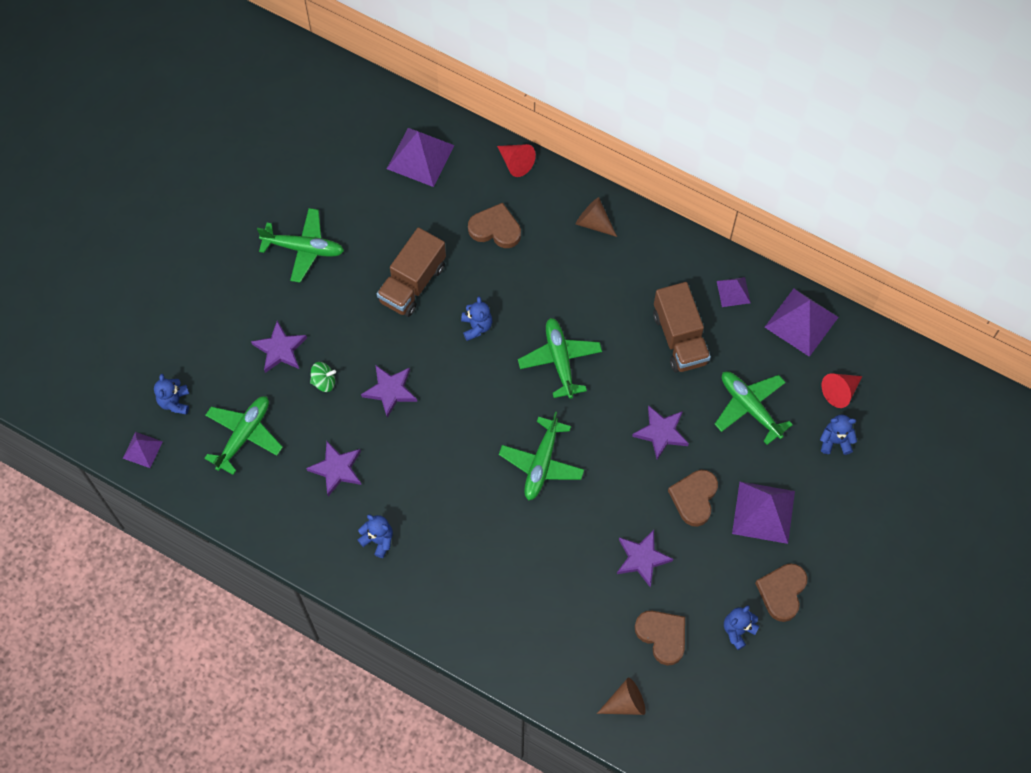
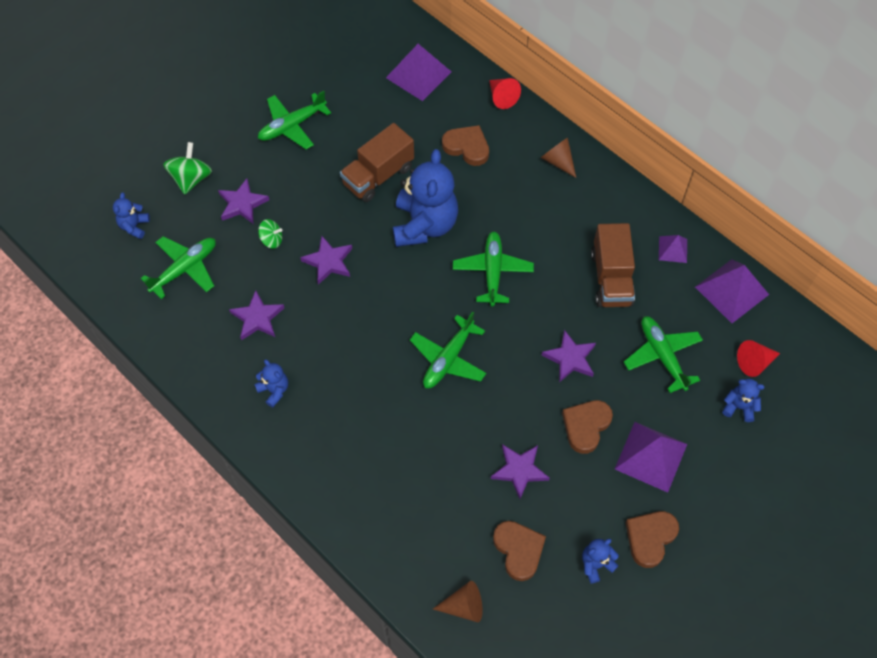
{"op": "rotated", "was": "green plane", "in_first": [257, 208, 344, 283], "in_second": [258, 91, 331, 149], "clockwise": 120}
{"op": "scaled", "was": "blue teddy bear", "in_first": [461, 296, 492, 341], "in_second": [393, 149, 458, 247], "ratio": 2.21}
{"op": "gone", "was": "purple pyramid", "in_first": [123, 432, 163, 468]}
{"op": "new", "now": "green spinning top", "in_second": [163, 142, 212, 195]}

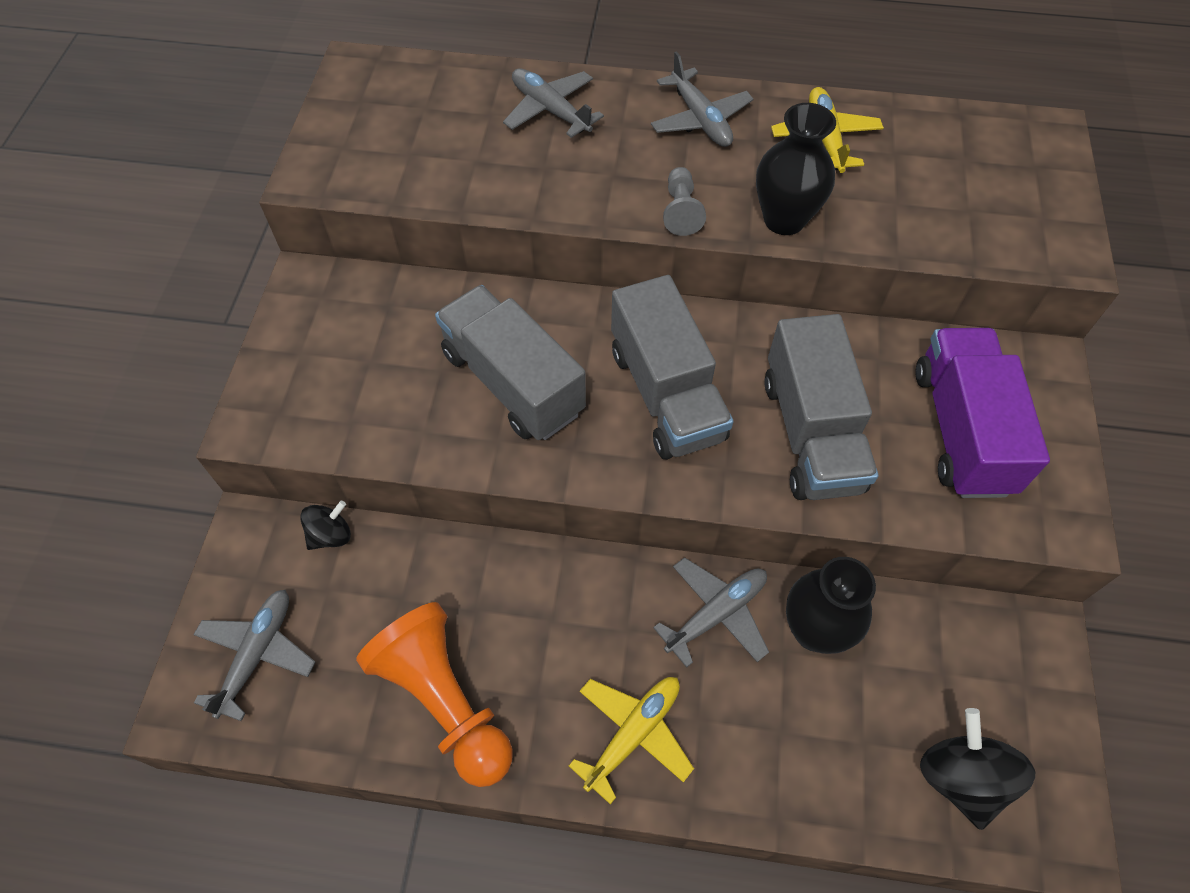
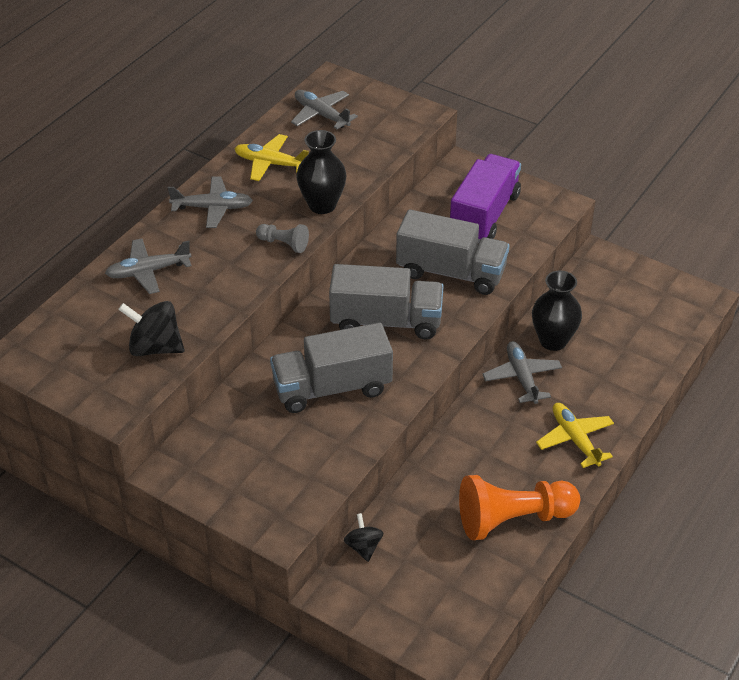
{"op": "rotated", "was": "purple truck", "in_first": [915, 328, 1050, 498], "in_second": [450, 154, 521, 243], "clockwise": 90}
{"op": "shifted", "was": "grey plane", "in_first": [193, 590, 315, 721], "in_second": [291, 90, 358, 129]}
{"op": "shifted", "was": "black spinning top", "in_first": [920, 708, 1035, 830], "in_second": [118, 301, 184, 356]}

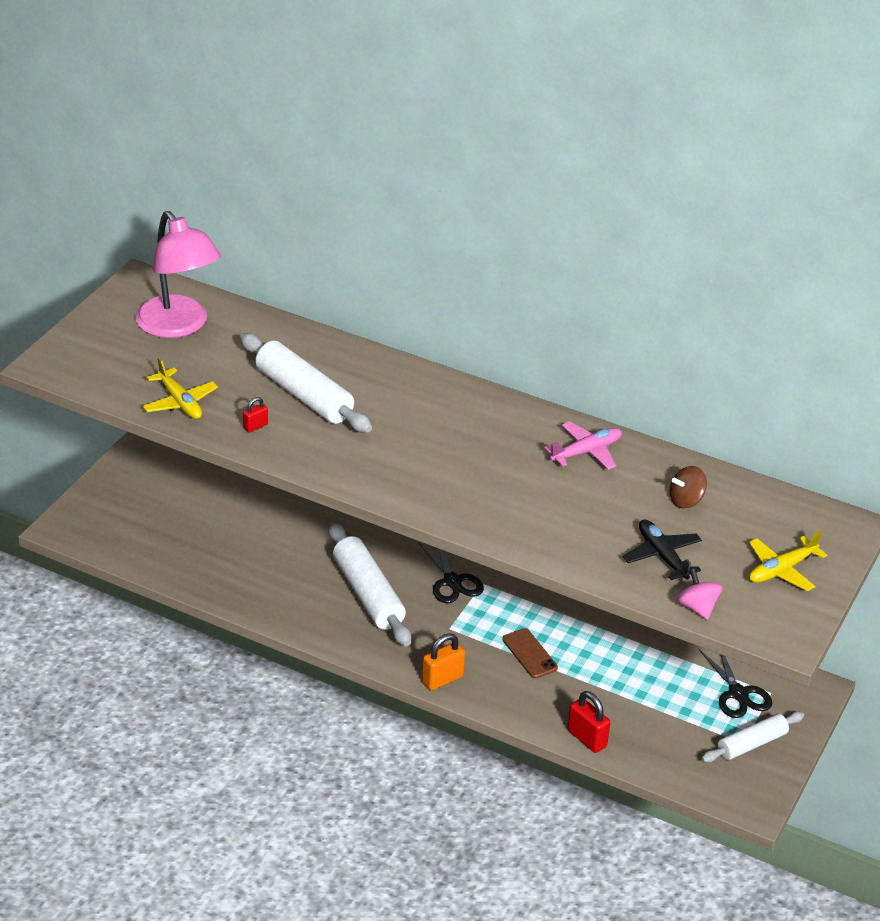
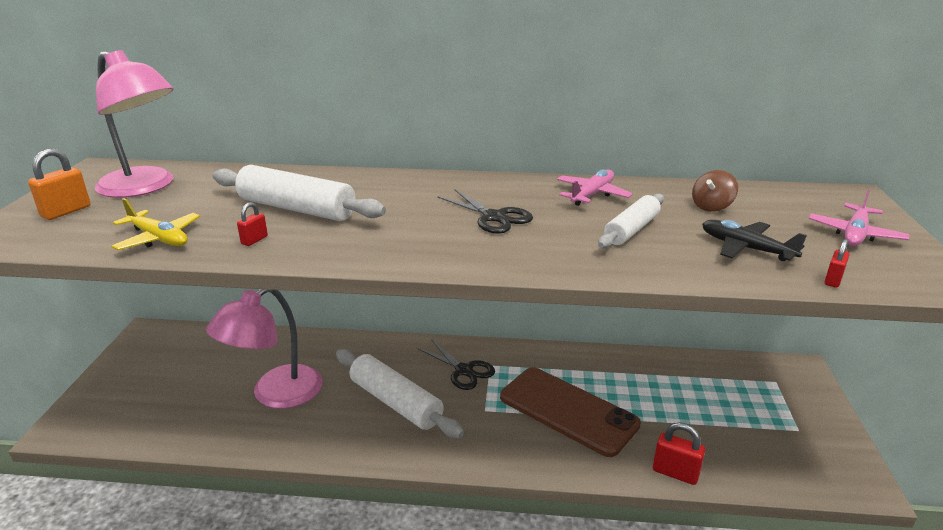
{"op": "repainted", "was": "yellow plane", "now": "pink plane", "in_first": [749, 531, 827, 591], "in_second": [808, 189, 910, 246]}
{"op": "swapped", "was": "pink spinning top", "now": "red padlock", "in_first": [677, 569, 722, 620], "in_second": [825, 239, 850, 288]}
{"op": "scaled", "was": "brown phone", "in_first": [502, 628, 558, 678], "in_second": [500, 367, 641, 457], "ratio": 2.16}
{"op": "shifted", "was": "orange padlock", "in_first": [422, 633, 465, 691], "in_second": [28, 148, 90, 220]}
{"op": "shifted", "was": "black scissors", "in_first": [698, 648, 773, 718], "in_second": [437, 189, 533, 234]}
{"op": "shifted", "was": "white rolling pin", "in_first": [701, 711, 804, 762], "in_second": [598, 194, 664, 248]}
{"op": "new", "now": "pink lamp", "in_second": [206, 289, 323, 409]}

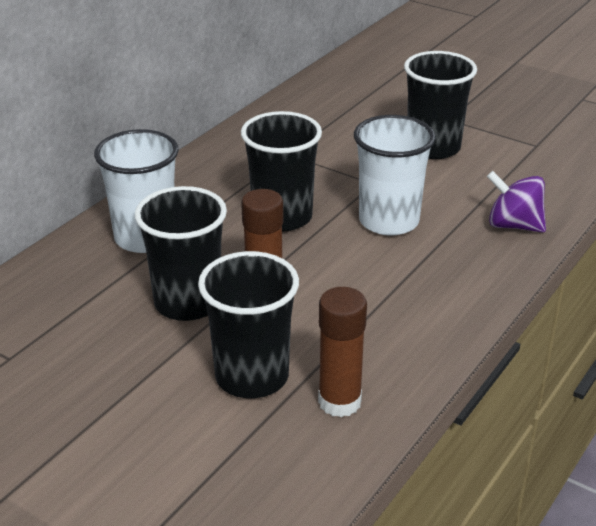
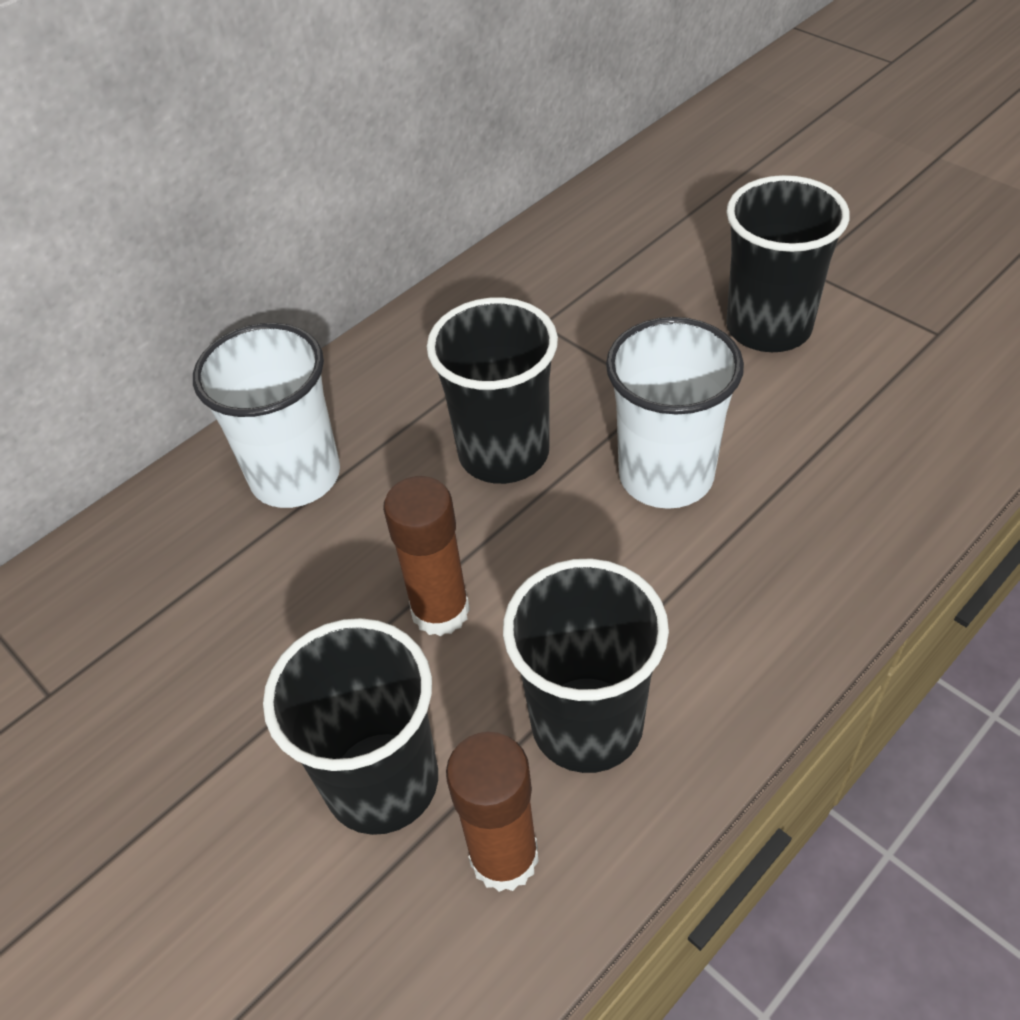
{"op": "gone", "was": "purple spinning top", "in_first": [487, 171, 546, 233]}
{"op": "shifted", "was": "black cup", "in_first": [135, 186, 227, 321], "in_second": [503, 559, 669, 773]}

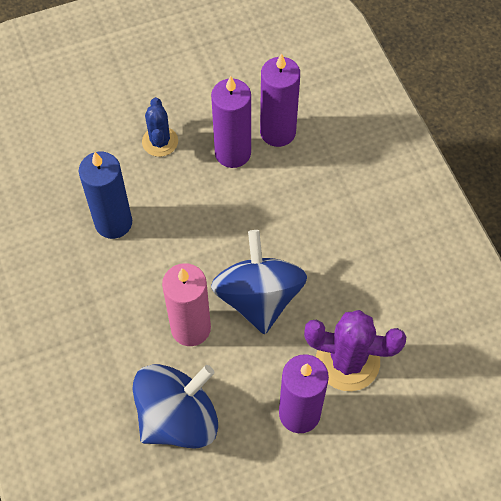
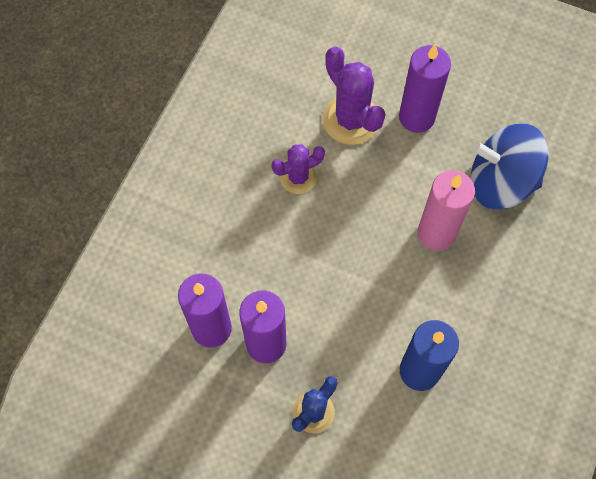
{"op": "gone", "was": "blue spinning top", "in_first": [211, 230, 307, 334]}
{"op": "new", "now": "purple cactus", "in_second": [271, 144, 325, 194]}

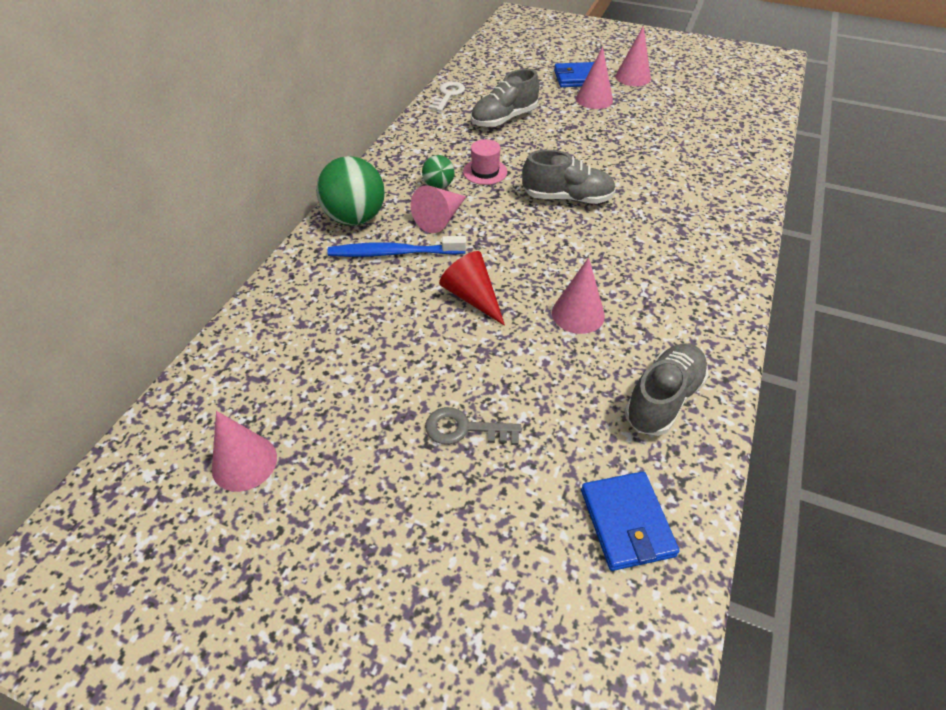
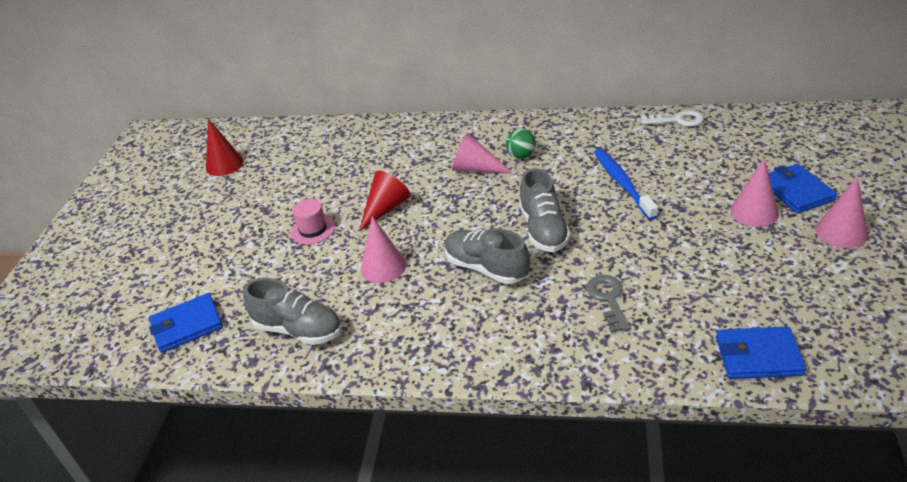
{"op": "shifted", "was": "grey shoe", "in_first": [471, 69, 539, 127], "in_second": [445, 228, 530, 284]}
{"op": "shifted", "was": "pink hat", "in_first": [463, 139, 507, 185], "in_second": [290, 199, 335, 244]}
{"op": "gone", "was": "green ball", "in_first": [316, 156, 385, 226]}
{"op": "shifted", "was": "blue toothbrush", "in_first": [327, 236, 466, 257], "in_second": [594, 149, 658, 220]}
{"op": "shifted", "was": "grey key", "in_first": [425, 407, 521, 445], "in_second": [586, 275, 631, 333]}
{"op": "repainted", "was": "pink cone", "now": "red cone", "in_first": [212, 411, 277, 492], "in_second": [206, 119, 244, 176]}
{"op": "new", "now": "blue wallet", "in_second": [716, 326, 806, 379]}

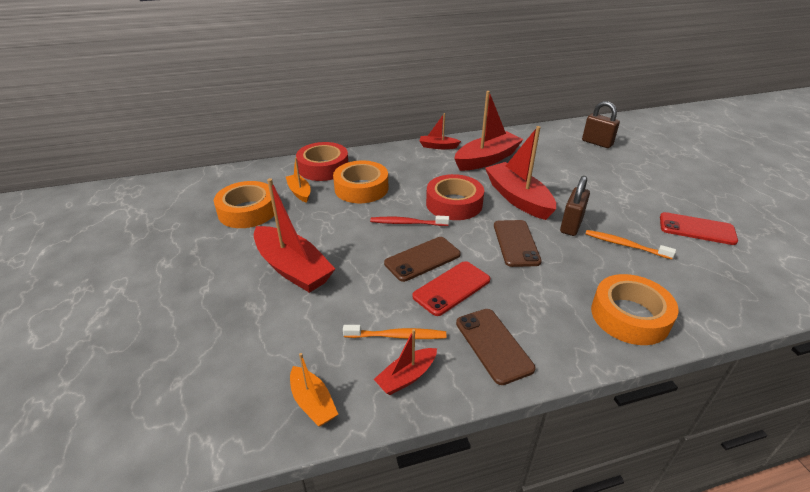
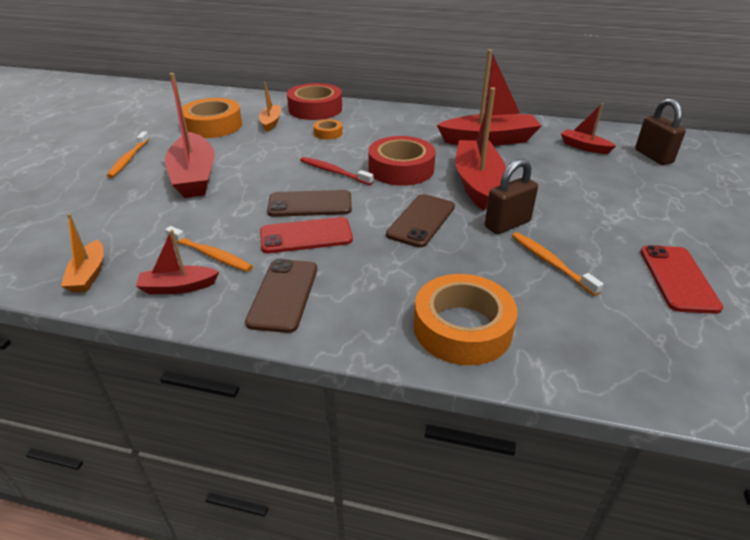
{"op": "shifted", "was": "red boat", "in_first": [419, 113, 461, 149], "in_second": [561, 103, 616, 154]}
{"op": "scaled", "was": "orange tape", "in_first": [333, 161, 388, 203], "in_second": [314, 119, 343, 140], "ratio": 0.49}
{"op": "rotated", "was": "red phone", "in_first": [660, 212, 738, 245], "in_second": [640, 245, 723, 314], "clockwise": 45}
{"op": "new", "now": "orange toothbrush", "in_second": [107, 131, 149, 178]}

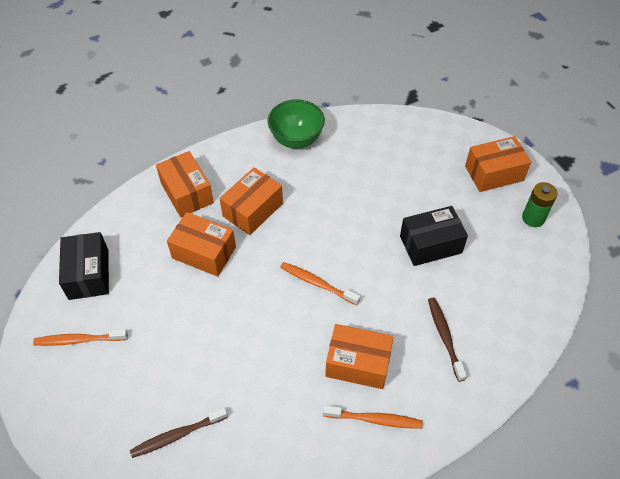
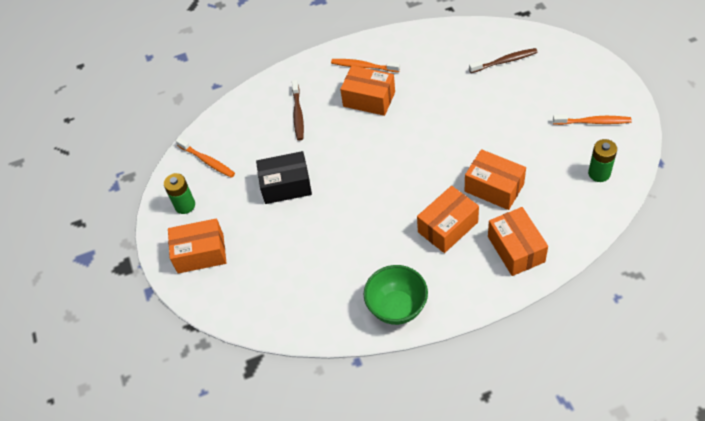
{"op": "swapped", "was": "black box", "now": "green battery", "in_first": [59, 232, 109, 300], "in_second": [588, 139, 617, 182]}
{"op": "shifted", "was": "orange toothbrush", "in_first": [280, 262, 361, 305], "in_second": [176, 137, 235, 178]}

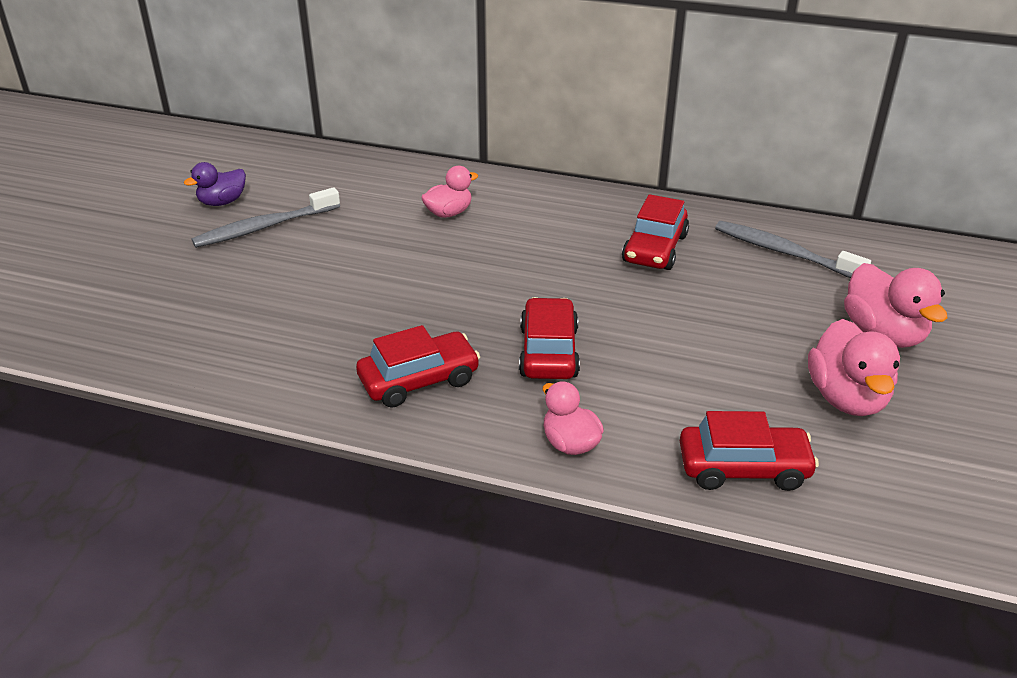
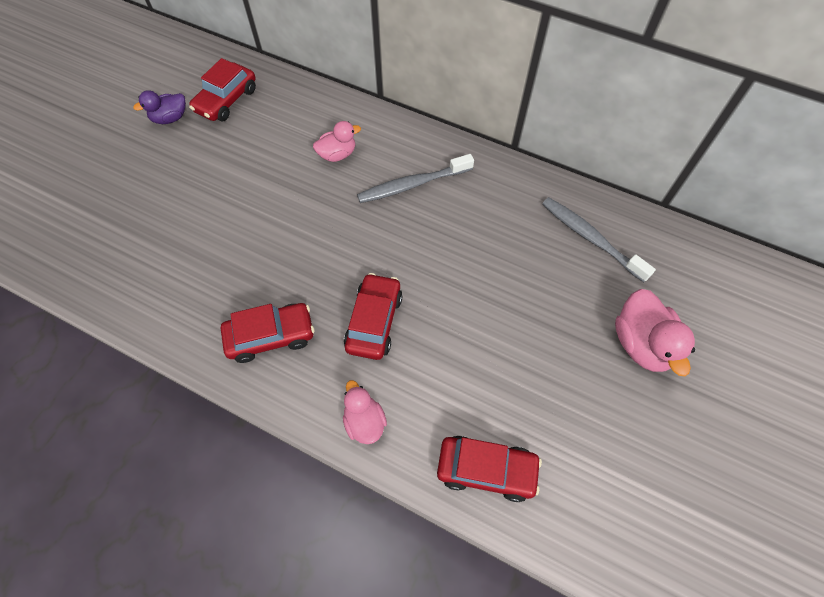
{"op": "shifted", "was": "grey toothbrush", "in_first": [191, 187, 340, 248], "in_second": [357, 154, 474, 203]}
{"op": "shifted", "was": "red car", "in_first": [622, 194, 689, 270], "in_second": [189, 58, 256, 121]}
{"op": "gone", "was": "pink duck", "in_first": [808, 319, 900, 416]}

